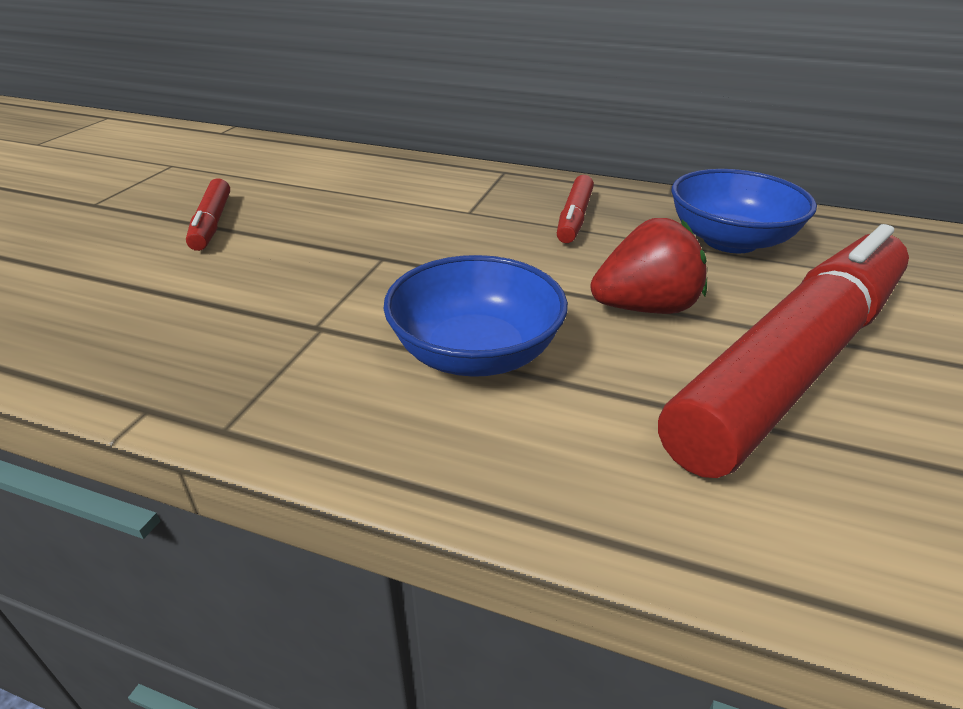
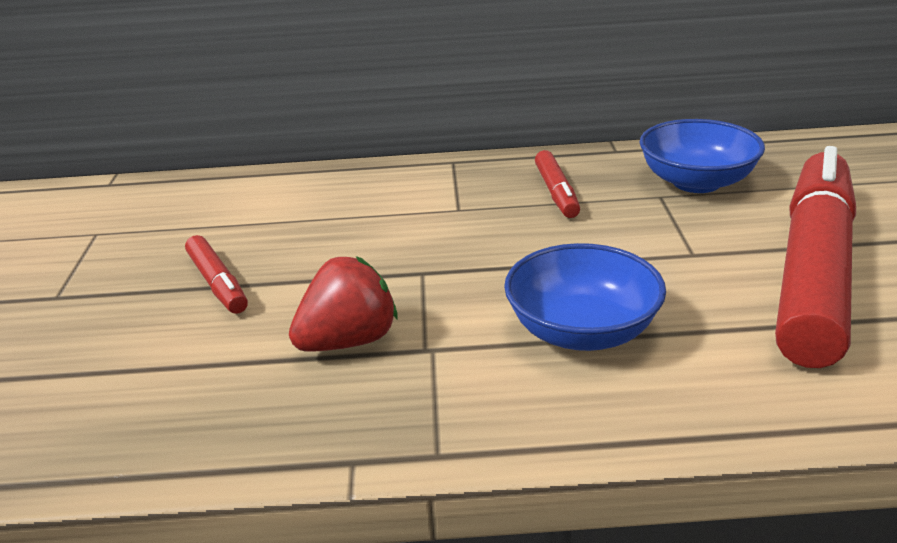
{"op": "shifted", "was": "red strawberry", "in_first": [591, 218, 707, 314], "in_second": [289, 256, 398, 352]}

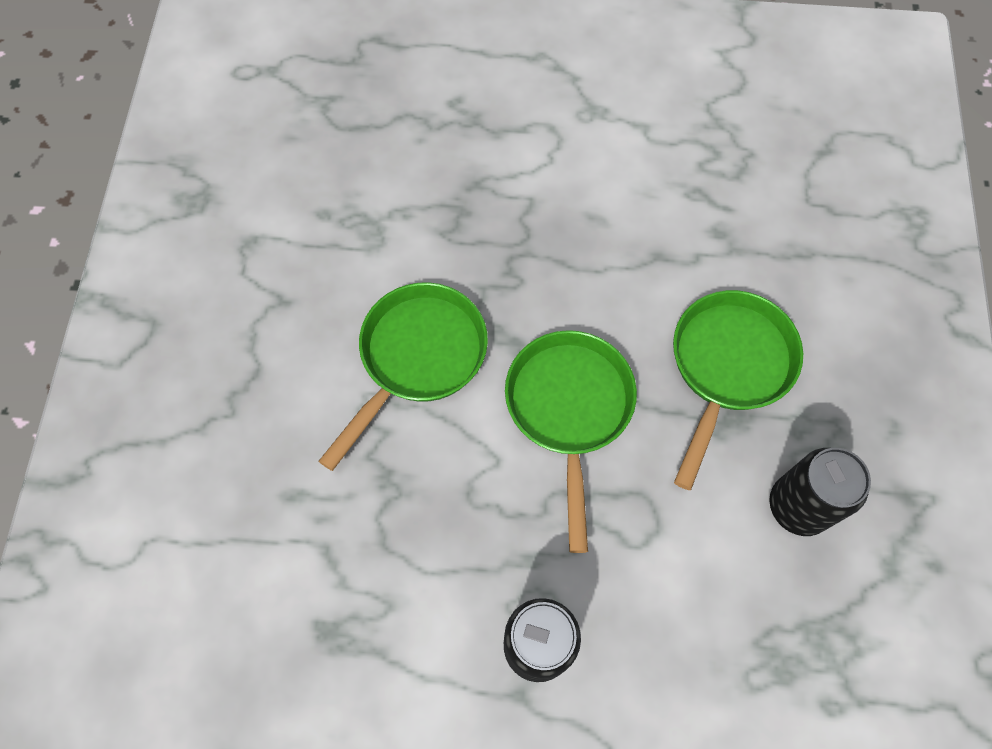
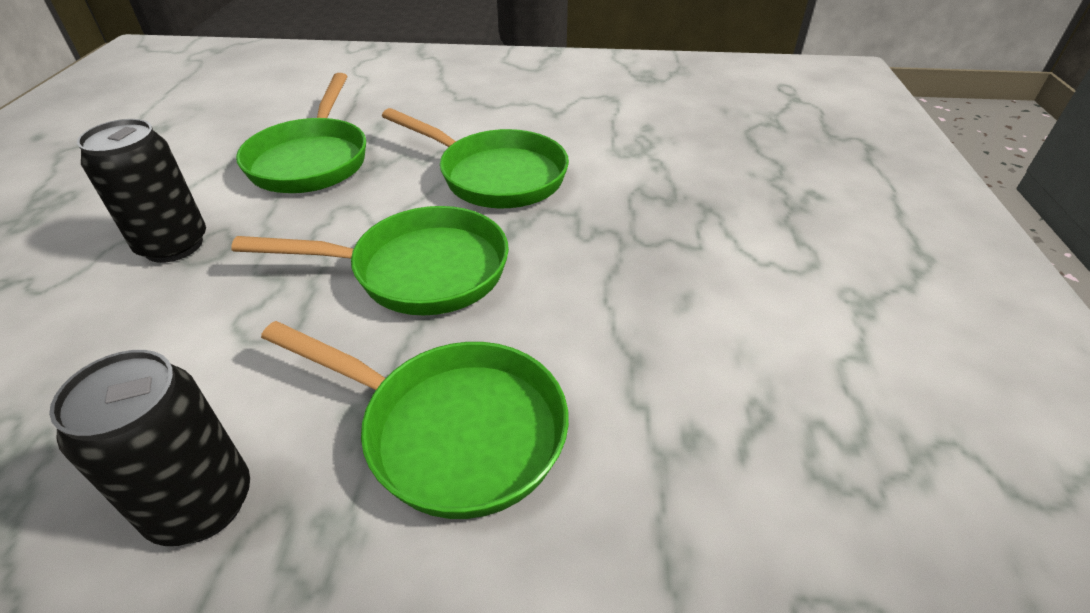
{"op": "new", "now": "green pan", "in_second": [236, 73, 366, 193]}

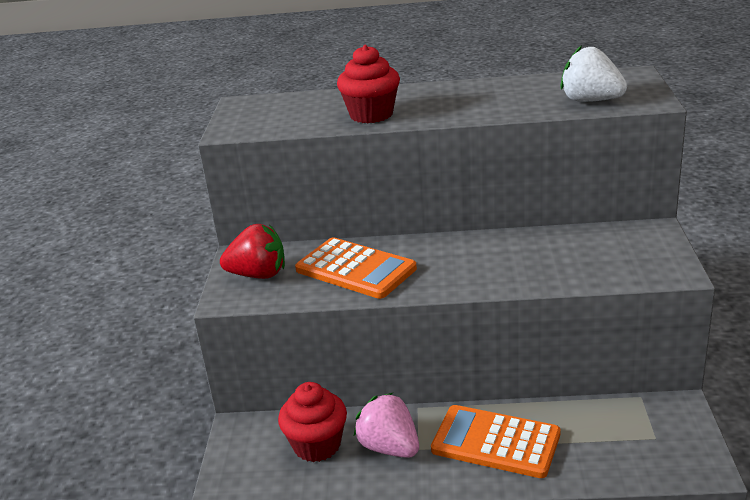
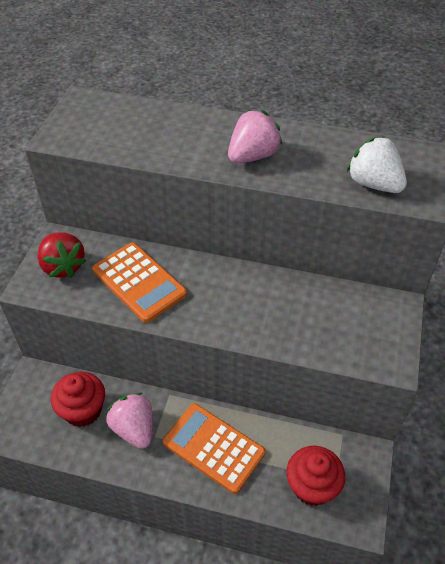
{"op": "shifted", "was": "red cupcake", "in_first": [337, 45, 400, 123], "in_second": [286, 446, 345, 506]}
{"op": "rotated", "was": "red strawberry", "in_first": [220, 224, 285, 279], "in_second": [37, 232, 86, 278], "clockwise": 45}
{"op": "new", "now": "pink strawberry", "in_second": [228, 110, 282, 163]}

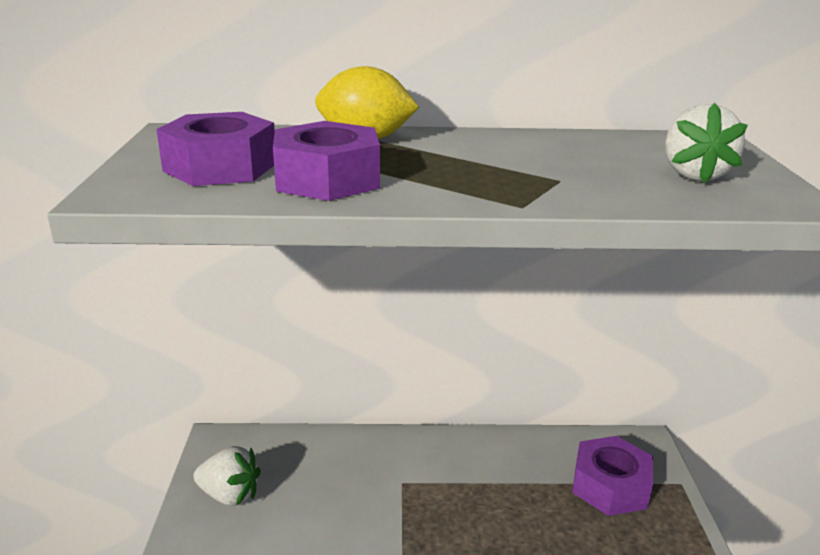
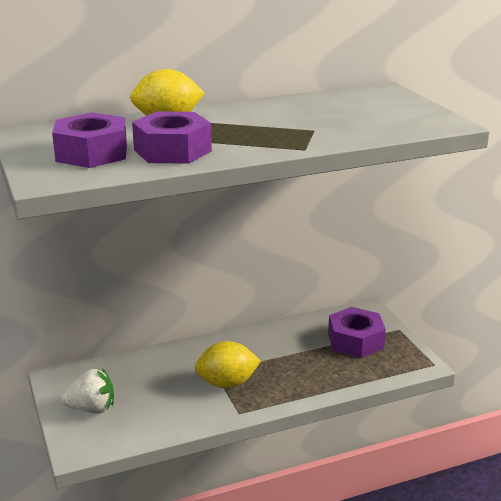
{"op": "gone", "was": "white strawberry", "in_first": [665, 103, 748, 183]}
{"op": "new", "now": "yellow lemon", "in_second": [195, 341, 261, 388]}

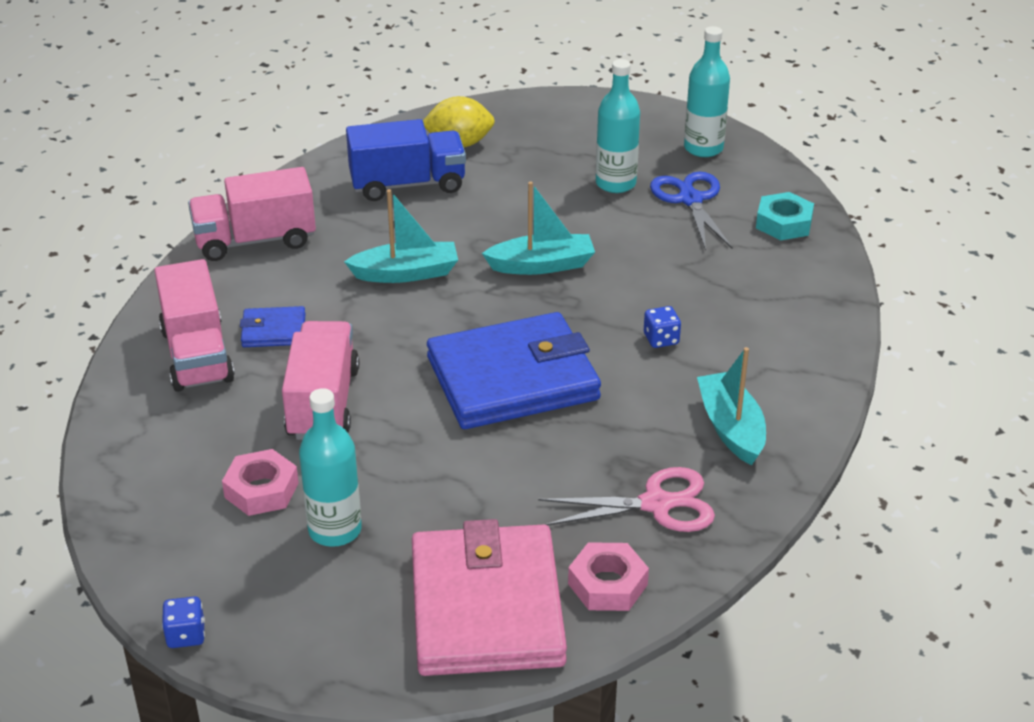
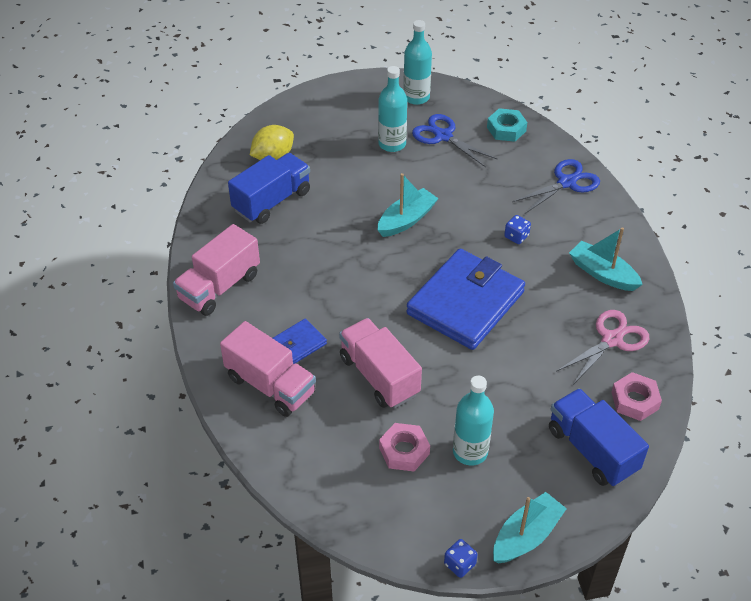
{"op": "shifted", "was": "turquoise boat", "in_first": [344, 189, 458, 283], "in_second": [493, 492, 567, 563]}
{"op": "swapped", "was": "pink wallet", "now": "blue truck", "in_first": [412, 519, 567, 676], "in_second": [549, 388, 649, 487]}
{"op": "new", "now": "blue scissors", "in_second": [512, 159, 600, 214]}

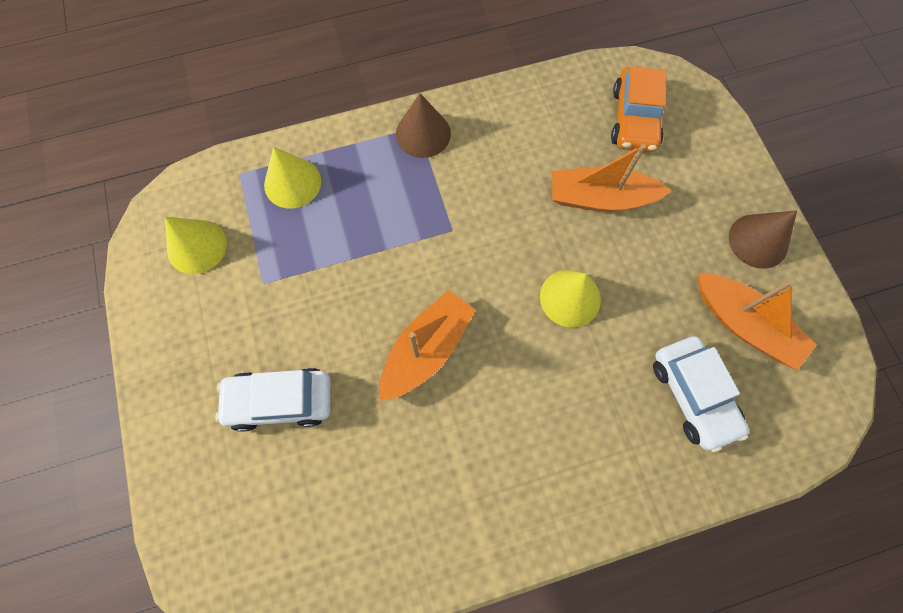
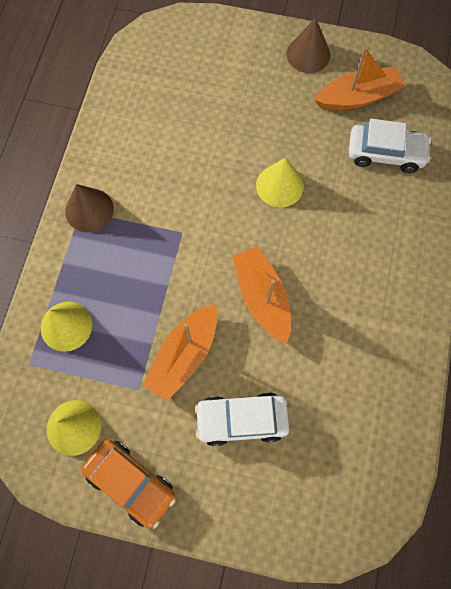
{"op": "shifted", "was": "orange car", "in_first": [611, 66, 666, 152], "in_second": [81, 439, 176, 529]}
{"op": "shifted", "was": "orange boat", "in_first": [552, 144, 672, 211], "in_second": [143, 304, 218, 401]}
{"op": "rotated", "was": "white car", "in_first": [215, 368, 330, 432], "in_second": [195, 393, 289, 446], "clockwise": 60}

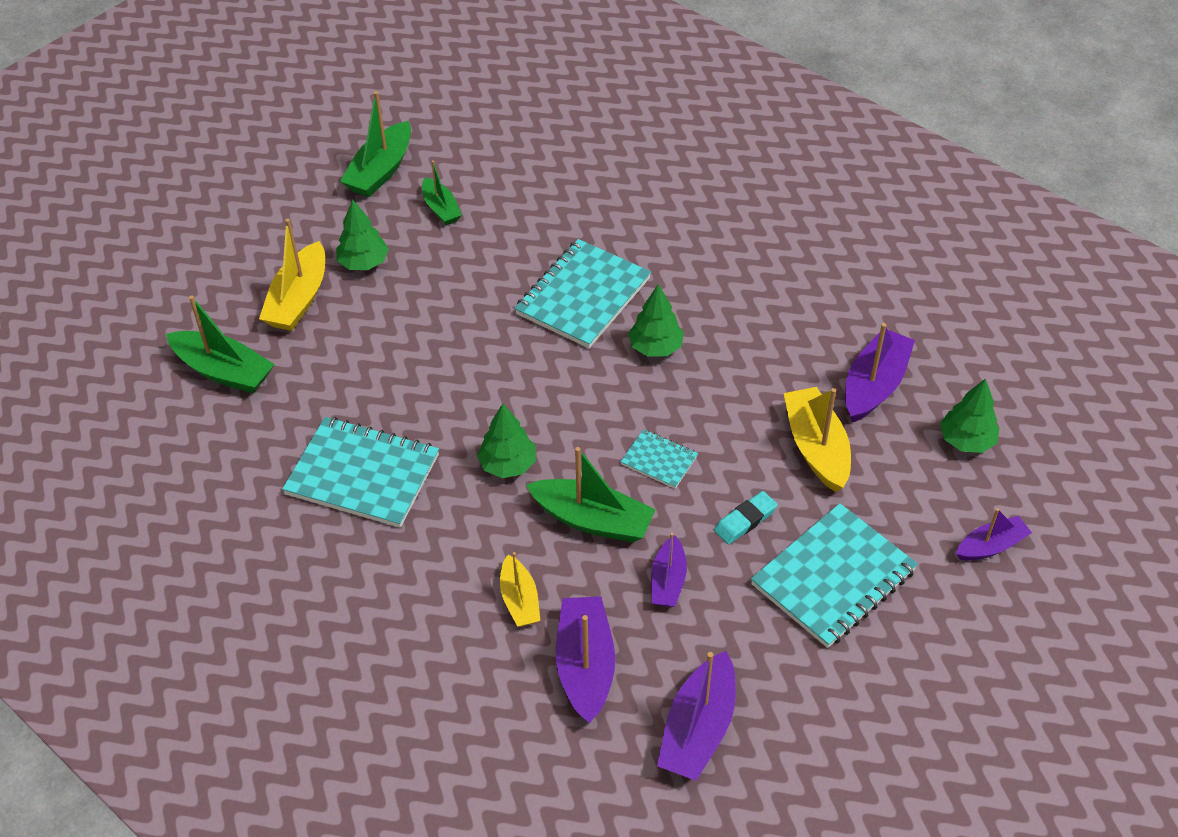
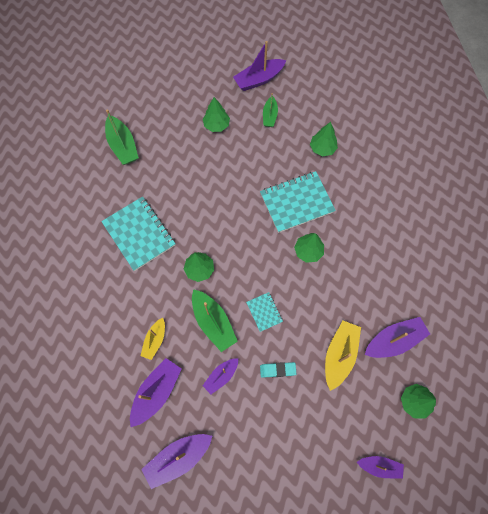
{"op": "repainted", "was": "green boat", "now": "purple boat", "in_first": [340, 91, 411, 197], "in_second": [233, 41, 286, 91]}
{"op": "gone", "was": "yellow boat", "in_first": [259, 218, 325, 331]}
{"op": "gone", "was": "turquoise notebook", "in_first": [751, 503, 918, 648]}
{"op": "new", "now": "green tree", "in_second": [310, 122, 338, 156]}

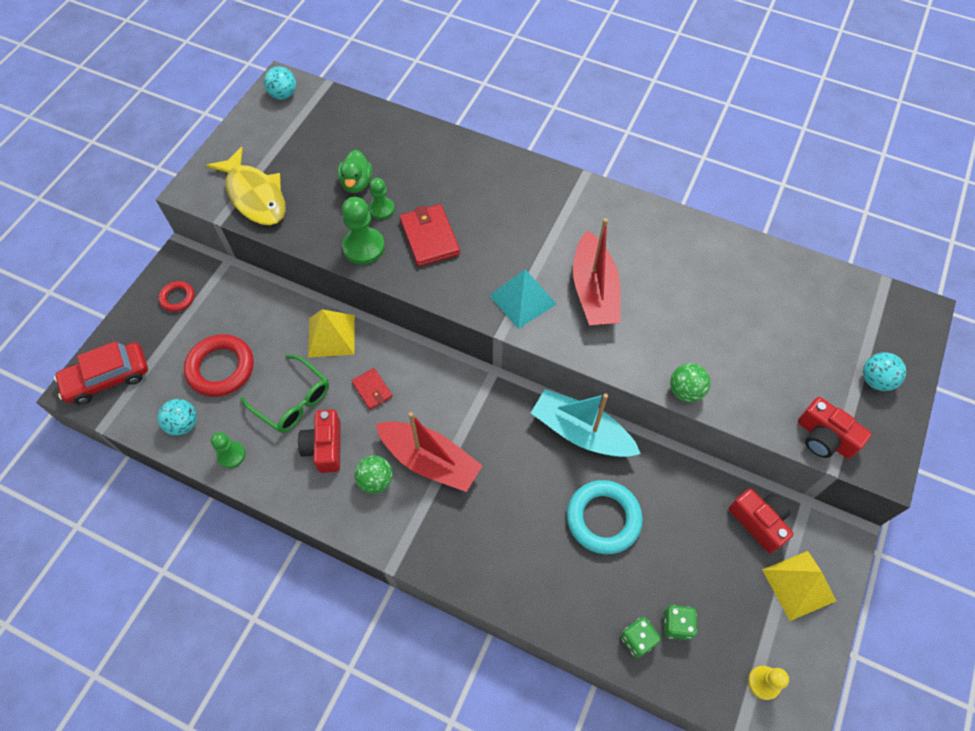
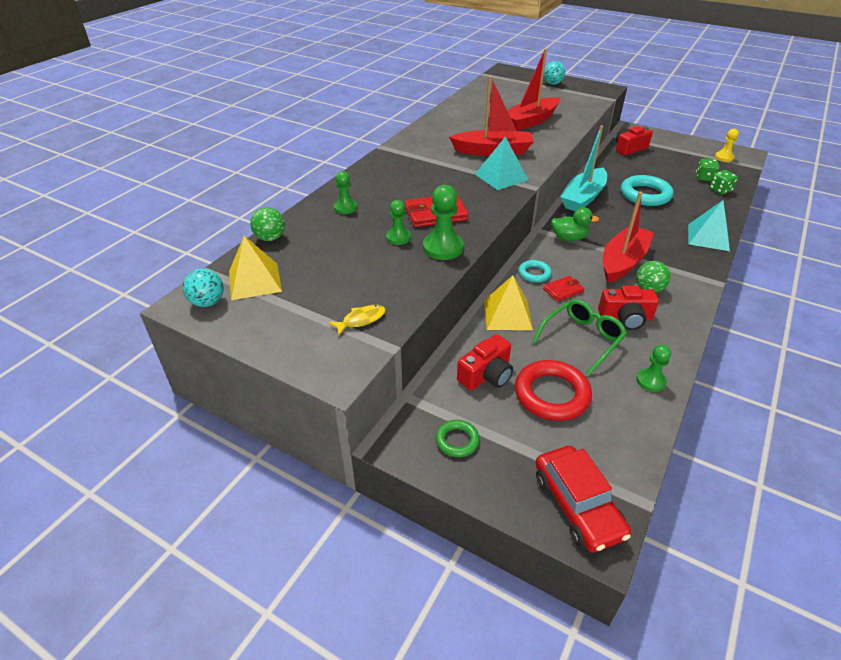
{"op": "scaled", "was": "yellow fish", "in_first": [206, 147, 286, 225], "in_second": [329, 305, 386, 335], "ratio": 0.46}
{"op": "shifted", "was": "green duck", "in_first": [338, 149, 372, 193], "in_second": [551, 207, 599, 241]}
{"op": "repainted", "was": "red ring", "now": "green ring", "in_first": [158, 281, 194, 312], "in_second": [436, 420, 480, 457]}
{"op": "shifted", "was": "green ball", "in_first": [670, 363, 711, 402], "in_second": [250, 207, 285, 241]}
{"op": "shifted", "was": "red camera", "in_first": [798, 397, 872, 459], "in_second": [457, 334, 513, 390]}
{"op": "gone", "was": "turquoise ball", "in_first": [158, 399, 197, 436]}
{"op": "shifted", "was": "yellow pyramid", "in_first": [762, 551, 836, 621], "in_second": [229, 236, 282, 300]}
{"op": "new", "now": "red boat", "in_second": [507, 49, 560, 131]}
{"op": "new", "now": "green pawn", "in_second": [334, 171, 357, 214]}
{"op": "new", "now": "turquoise pyramid", "in_second": [688, 200, 730, 251]}
{"op": "new", "now": "turquoise ring", "in_second": [519, 260, 552, 282]}

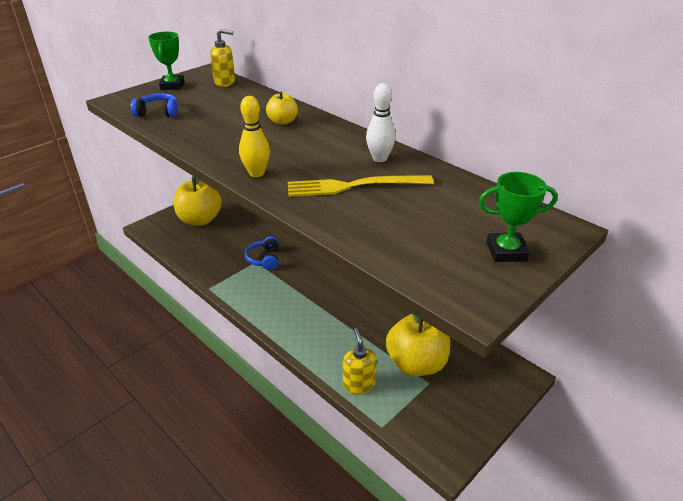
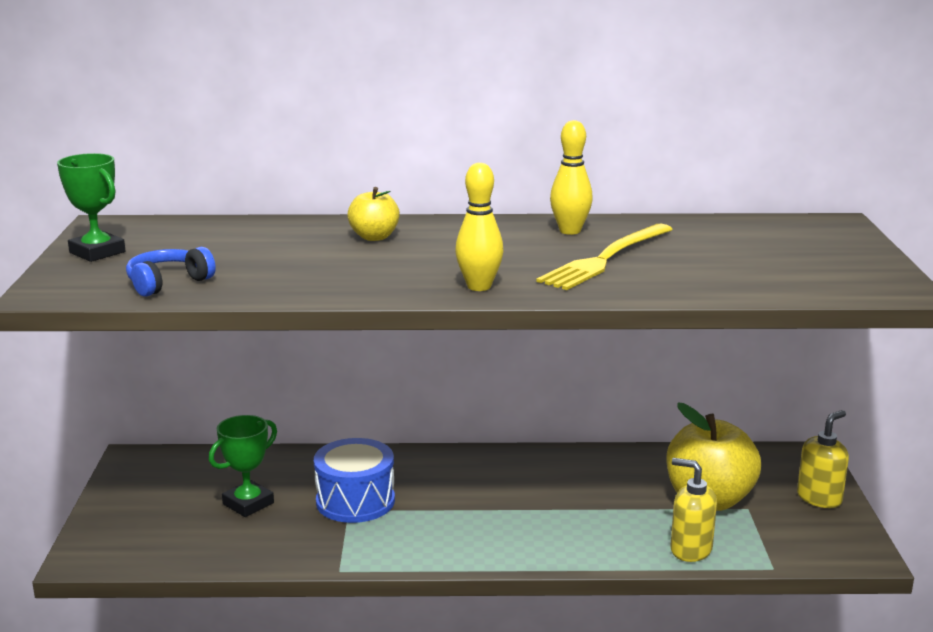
{"op": "shifted", "was": "yellow soap dispenser", "in_first": [210, 29, 235, 87], "in_second": [797, 410, 849, 508]}
{"op": "repainted", "was": "white bowling pin", "now": "yellow bowling pin", "in_first": [366, 83, 396, 162], "in_second": [550, 120, 593, 235]}
{"op": "shifted", "was": "green trophy", "in_first": [479, 172, 558, 262], "in_second": [209, 415, 277, 517]}
{"op": "gone", "was": "yellow apple", "in_first": [174, 176, 222, 226]}
{"op": "swapped", "was": "blue headphones", "now": "blue drum", "in_first": [245, 236, 279, 270], "in_second": [314, 438, 395, 523]}

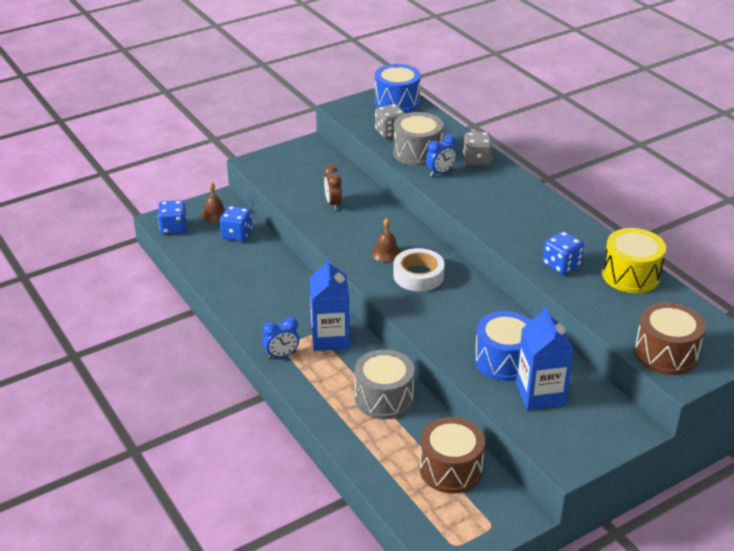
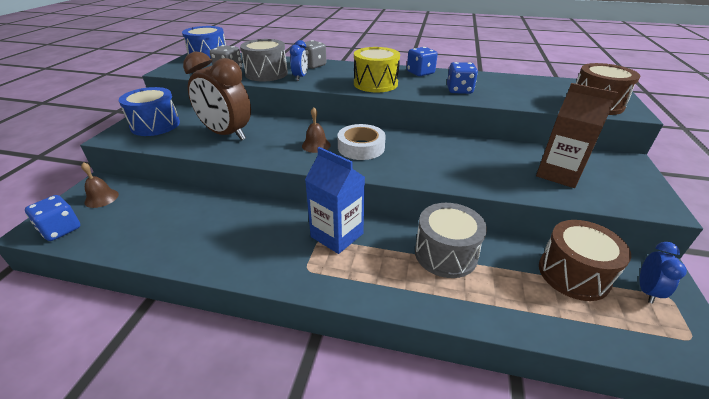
{"op": "scaled", "was": "brown clock", "in_first": [324, 165, 342, 210], "in_second": [183, 51, 251, 141], "ratio": 2.07}
{"op": "shifted", "was": "blue dice", "in_first": [220, 206, 252, 242], "in_second": [407, 47, 438, 76]}
{"op": "shifted", "was": "yellow drum", "in_first": [602, 228, 666, 293], "in_second": [354, 47, 400, 92]}
{"op": "repainted", "was": "blue carton", "now": "brown carton", "in_first": [516, 306, 574, 410], "in_second": [536, 83, 618, 188]}
{"op": "shifted", "was": "blue drum", "in_first": [475, 311, 532, 381], "in_second": [119, 87, 180, 136]}
{"op": "shifted", "was": "blue clock", "in_first": [263, 317, 299, 359], "in_second": [640, 242, 687, 304]}

